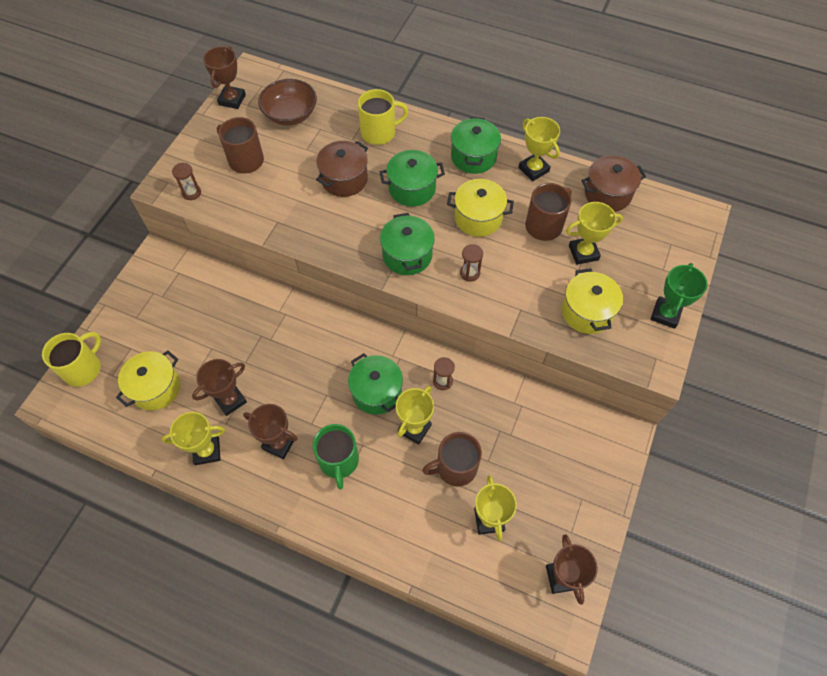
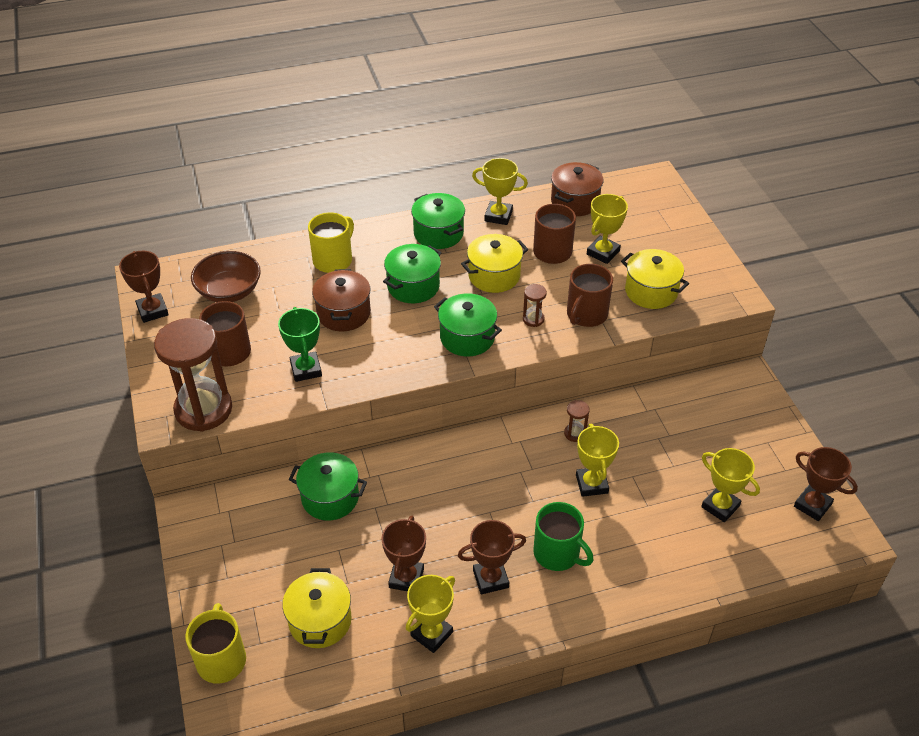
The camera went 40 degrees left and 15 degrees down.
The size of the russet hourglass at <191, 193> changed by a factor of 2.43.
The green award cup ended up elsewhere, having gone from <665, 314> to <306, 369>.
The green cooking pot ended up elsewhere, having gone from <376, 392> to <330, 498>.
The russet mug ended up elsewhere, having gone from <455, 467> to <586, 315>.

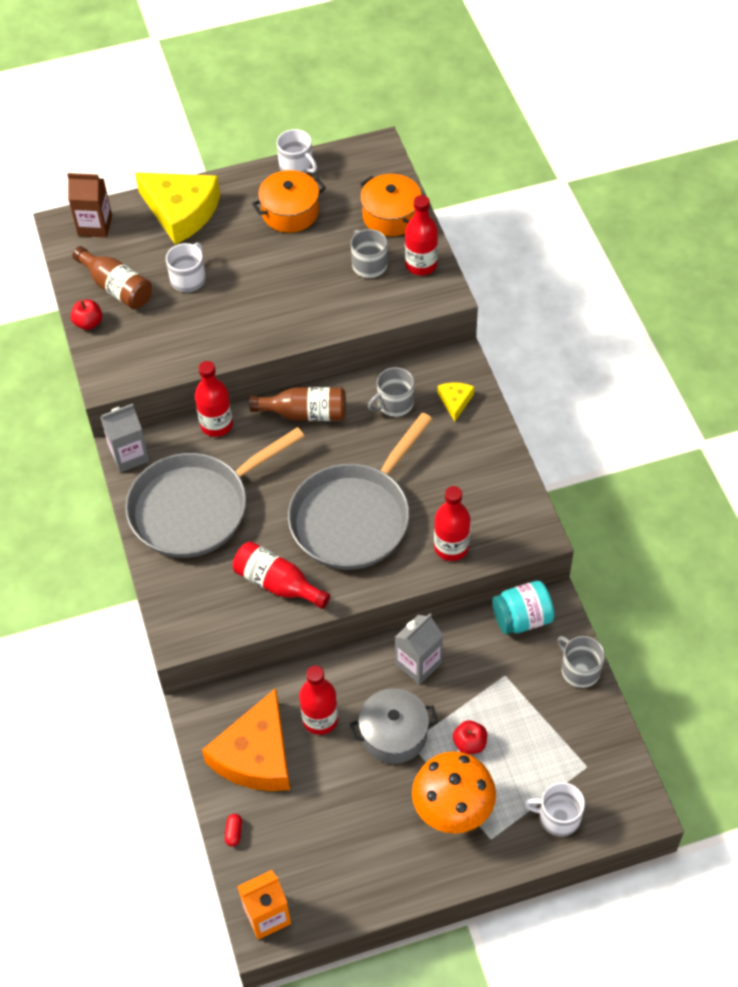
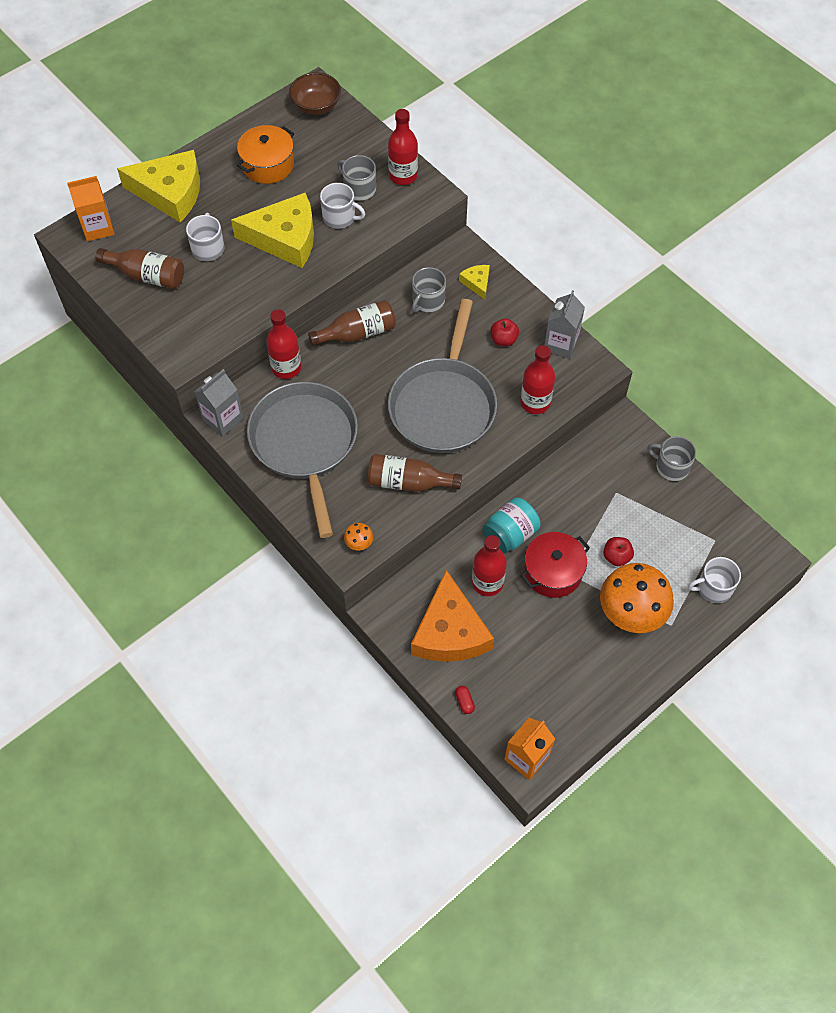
The camera went 25 degrees left and 5 degrees up.
What was the russet juice carton at <95, 226> turned into the bright orange juice carton at <98, 228>.
The second view gained the bright yellow piece of cheese at <285, 238>.
The ash-grey pan at <196, 508> ended up facing another way, 135 degrees clockwise from before.
The second view gained the russet serving bowl at <316, 106>.
The snow-white mug ended up elsewhere, having gone from <297, 166> to <340, 217>.
The second view gained the bright orange mushroom at <359, 544>.
What was the red drink bottle at <277, 584> turned into the russet drink bottle at <408, 482>.
The teal jar ended up elsewhere, having gone from <522, 618> to <510, 534>.
The red toy apple ended up elsewhere, having gone from <88, 323> to <503, 340>.
What was the ash-grey cooking pot at <394, 734> turned into the red cooking pot at <553, 572>.
The ash-grey juice carton ended up elsewhere, having gone from <418, 663> to <561, 344>.
The second view lost the bright orange cooking pot at <391, 216>.

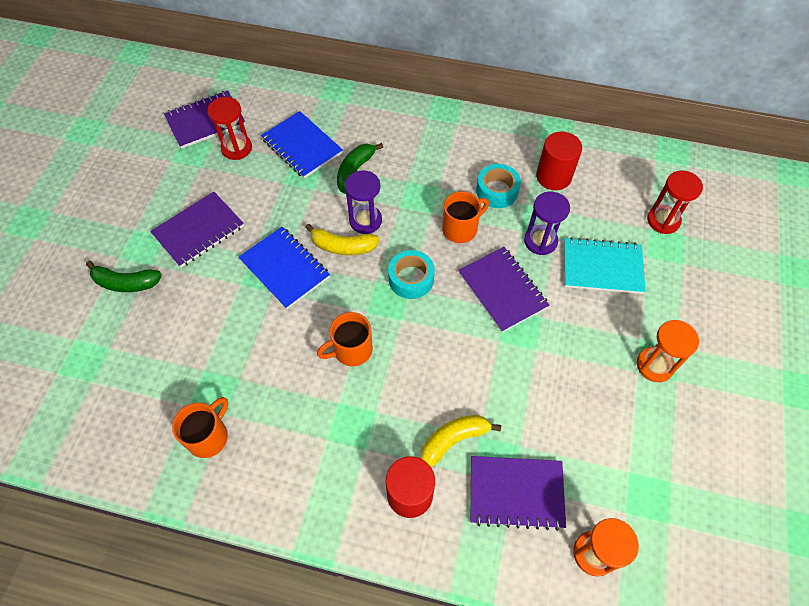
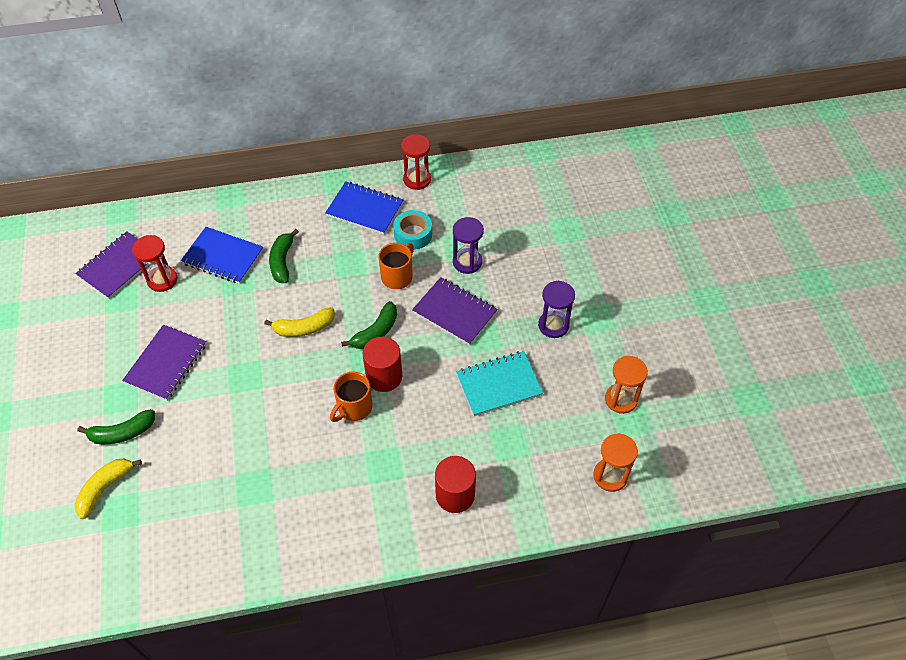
The camera went 25 degrees left and 5 degrees down.
The bright yellow banana ended up elsewhere, having gone from <453, 440> to <105, 488>.
The royal blue exercise book ended up elsewhere, having gone from <285, 269> to <365, 209>.
Where the teal roll of tape stood at <411, 279>, the green banana came to stand at <375, 332>.
The red solid cylinder ended up elsewhere, having gone from <553, 176> to <384, 376>.
The red hourglass ended up elsewhere, having gone from <663, 220> to <417, 179>.
The teal exercise book ended up elsewhere, having gone from <602, 267> to <499, 385>.
The royal purple hourglass ended up elsewhere, having gone from <365, 220> to <553, 325>.
The bright orange hourglass ended up elsewhere, having gone from <654, 365> to <621, 399>.
The second view lost the bright orange mug at <209, 436>.
The second view lost the royal purple exercise book at <516, 493>.

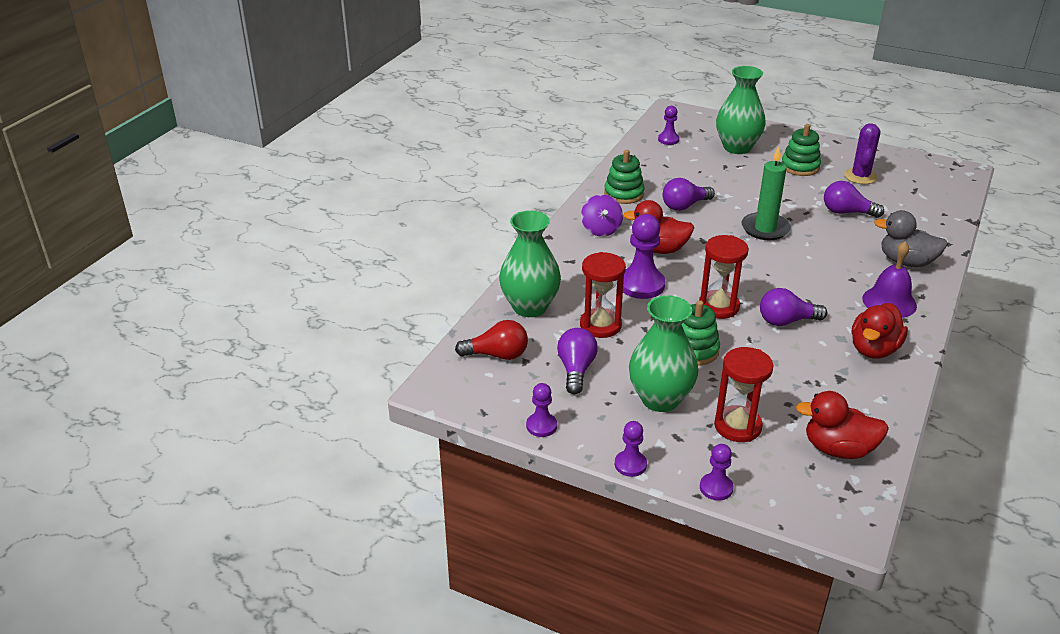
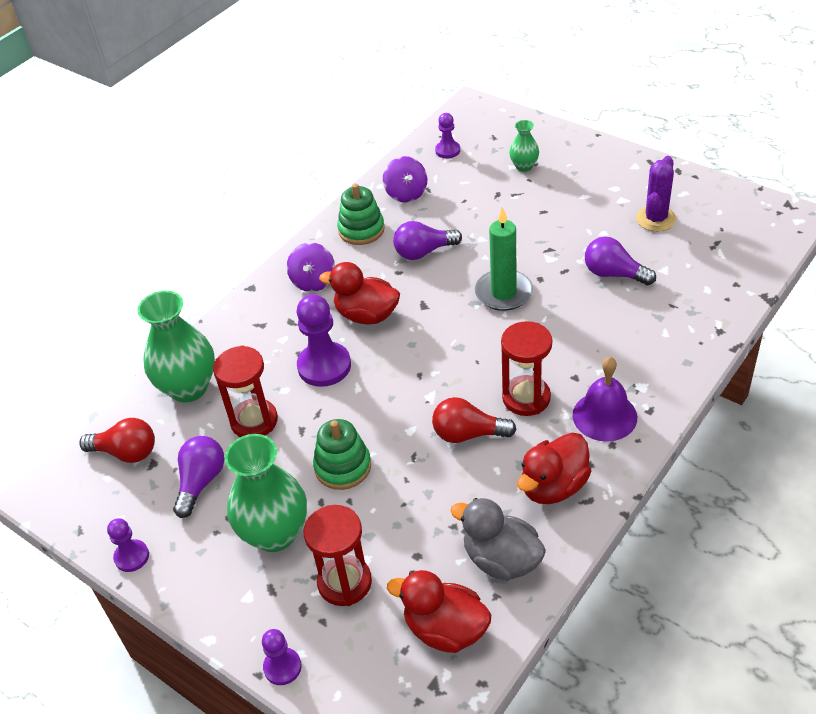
The camera went 15 degrees right and 10 degrees up.
The second view gained the royal purple toy top at <406, 193>.
What was the royal purple lightbulb at <786, 321> turned into the red lightbulb at <468, 434>.
The ash-grey rubber duck ended up elsewhere, having gone from <906, 262> to <501, 560>.
The red hourglass ended up elsewhere, having gone from <718, 307> to <526, 398>.
The size of the green tall vase at <737, 147> changed by a factor of 0.51.
The second view lost the royal purple game pawn at <630, 465>.
The second view lost the green ring stacker at <800, 167>.

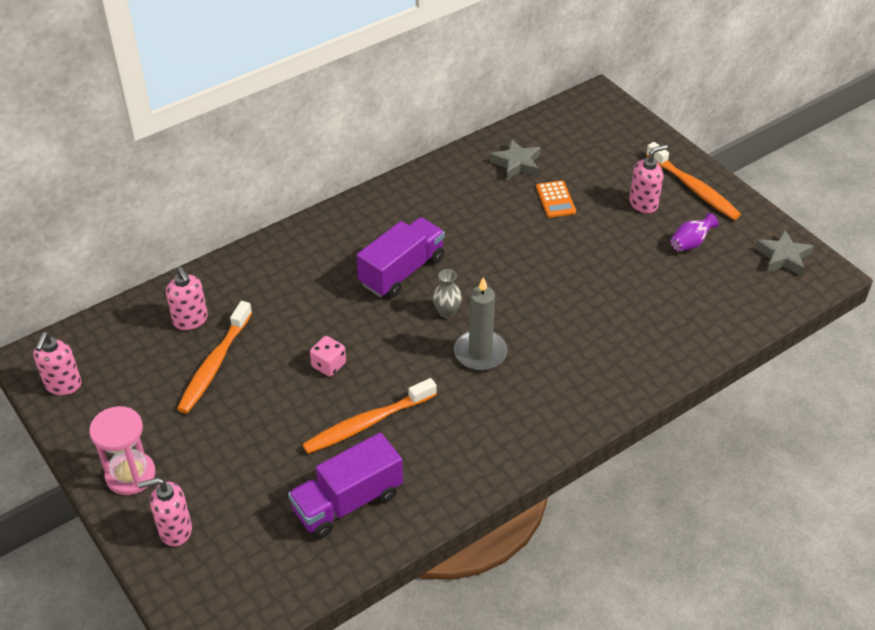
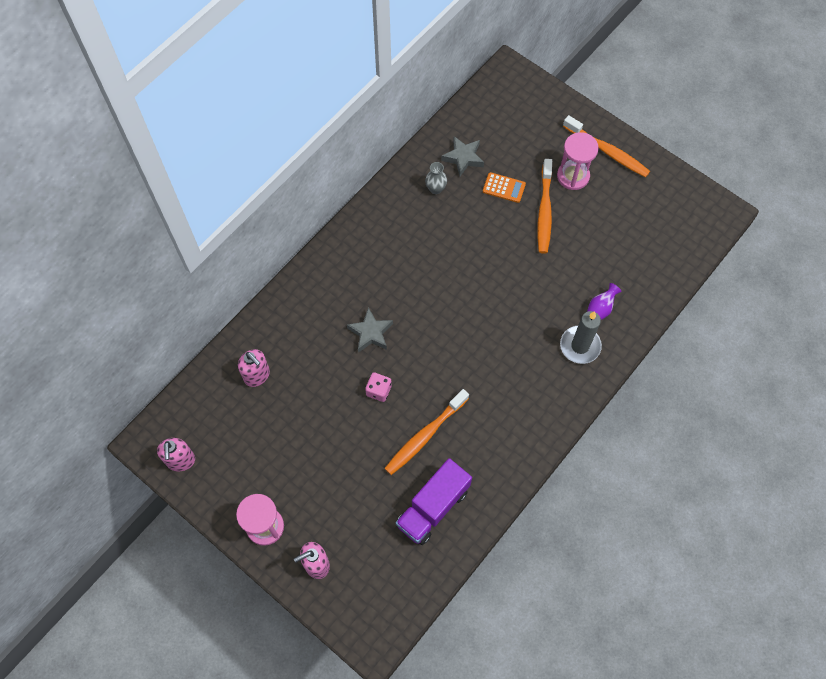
The camera went 15 degrees left and 20 degrees up.
The ash-grey star shape ended up elsewhere, having gone from <783, 257> to <370, 333>.
The ash-grey tall vase ended up elsewhere, having gone from <447, 312> to <435, 189>.
The bright orange adding machine at <555, 200> ended up facing another way, 45 degrees counterclockwise from before.
The bright orange tooth brush ended up elsewhere, having gone from <215, 364> to <544, 211>.
Where the rosy soap dispenser stood at <643, 204>, the rosy hourglass came to stand at <573, 176>.
The ash-grey wax candle ended up elsewhere, having gone from <480, 353> to <580, 346>.
The royal purple tall vase ended up elsewhere, having gone from <690, 243> to <600, 309>.
The second view lost the royal purple truck at <402, 271>.

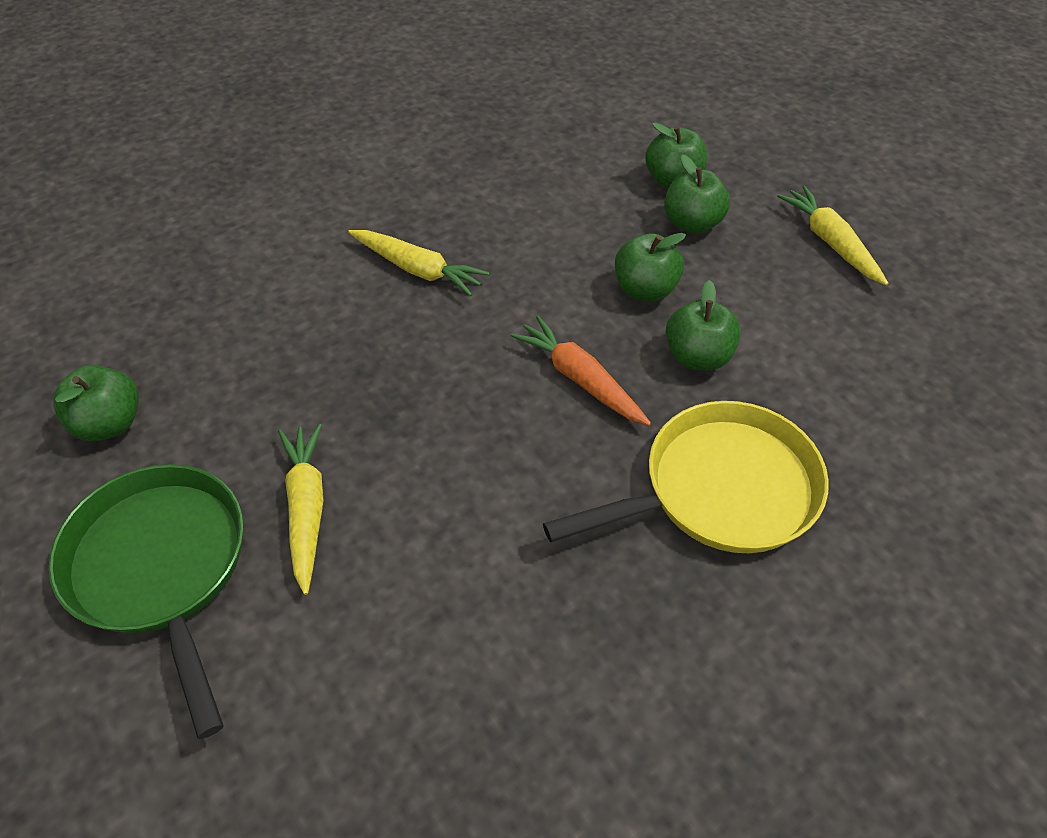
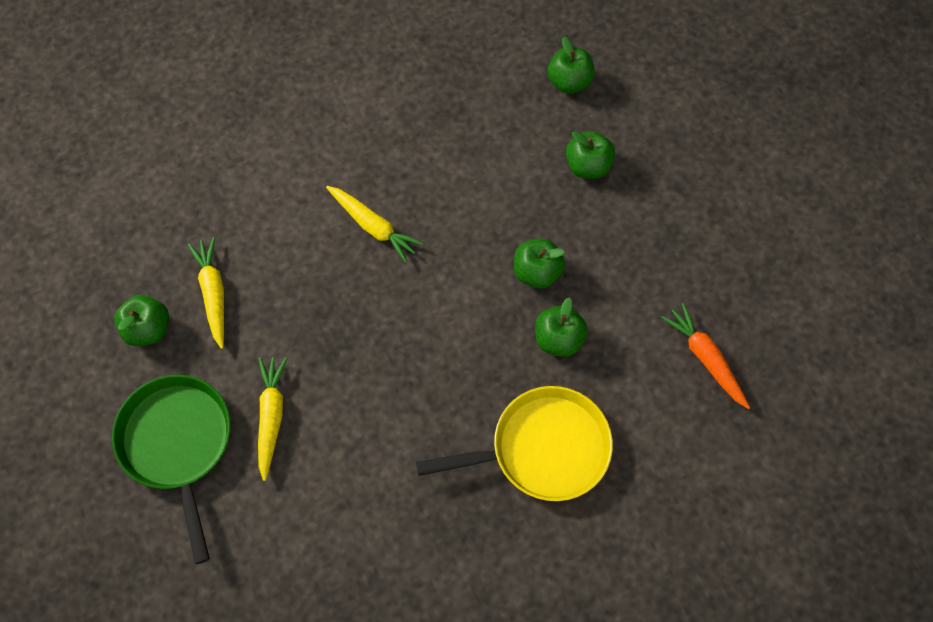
The camera went 10 degrees right and 15 degrees up.
The bright yellow toy carrot ended up elsewhere, having gone from <830, 242> to <213, 294>.
The green toy apple ended up elsewhere, having gone from <692, 223> to <569, 82>.
The bright orange toy carrot ended up elsewhere, having gone from <580, 379> to <705, 358>.

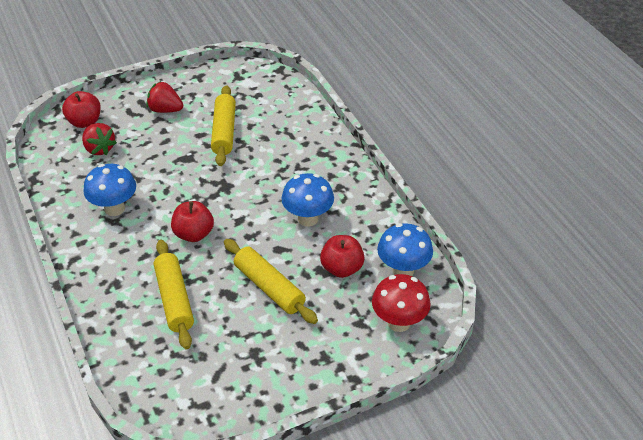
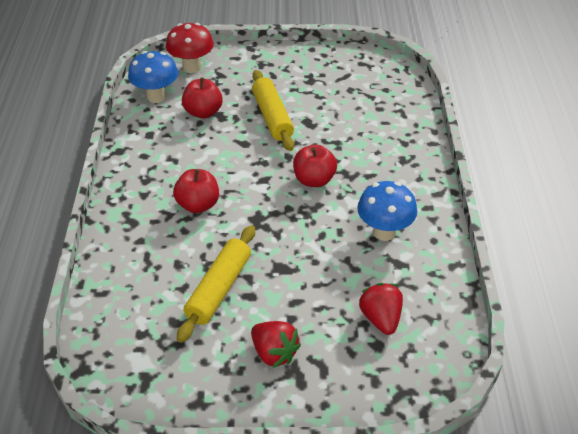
The camera went 155 degrees left and 0 degrees up.
The red toy apple ended up elsewhere, having gone from <85, 122> to <198, 205>.
The second view lost the bright yellow pastry roller at <174, 299>.
The second view lost the royal blue mushroom at <308, 219>.

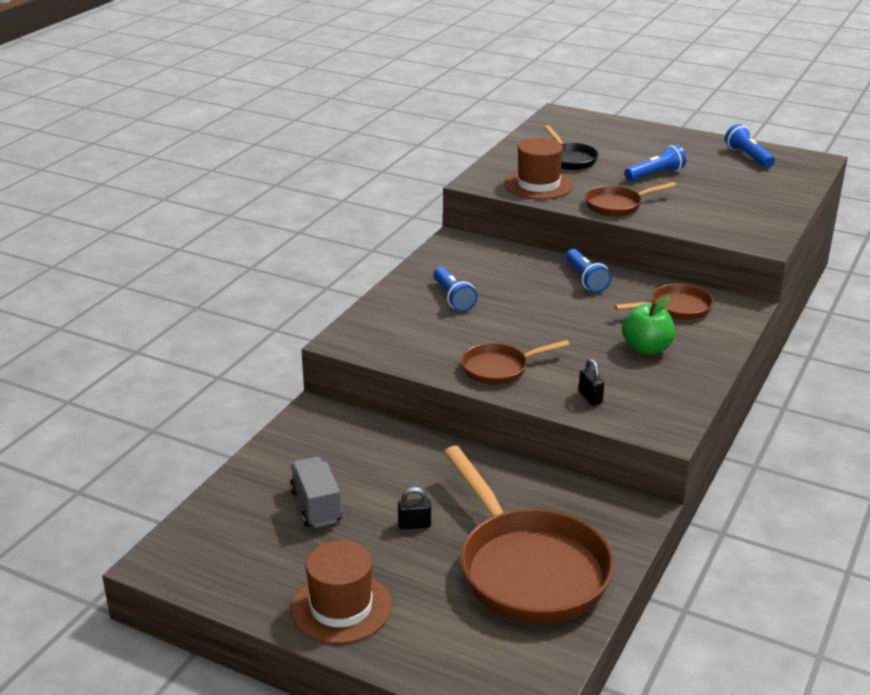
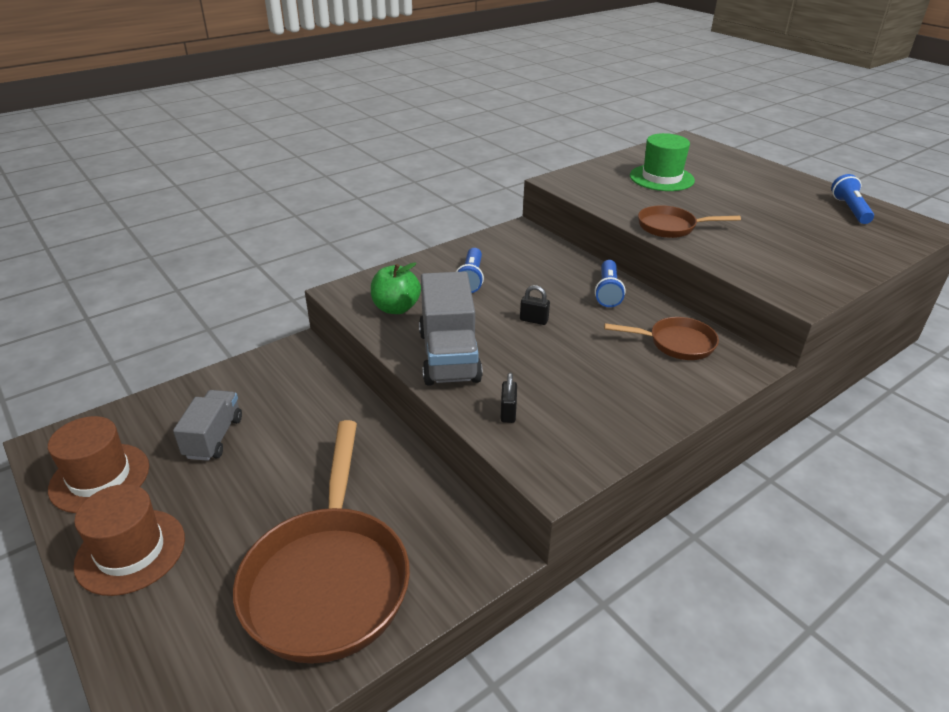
The camera went 25 degrees right and 5 degrees up.
The russet top hat ended up elsewhere, having gone from <538, 185> to <100, 477>.
The green toy apple ended up elsewhere, having gone from <646, 348> to <396, 308>.
Where the russet pan stood at <499, 369>, the ash-grey truck came to stand at <449, 356>.
The black lock ended up elsewhere, having gone from <414, 525> to <534, 320>.
Where the black pan stood at <569, 159>, the green top hat came to stand at <661, 178>.
The second view lost the royal blue pocket torch at <655, 174>.

